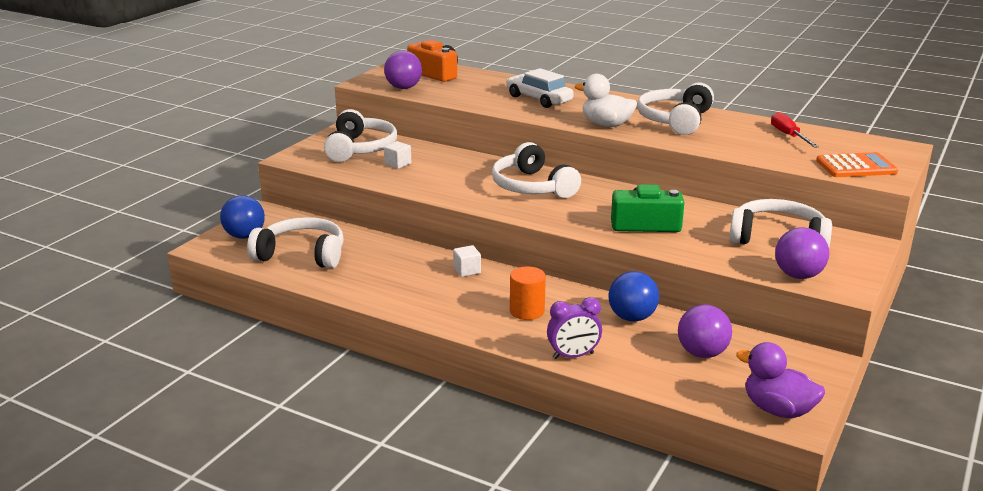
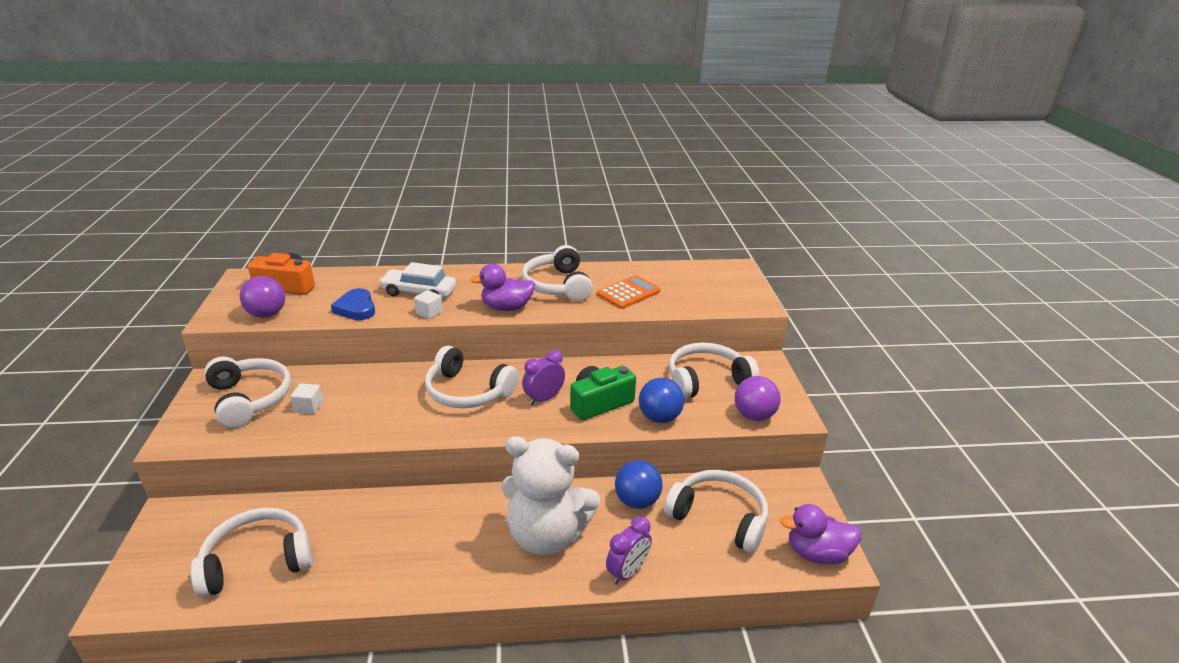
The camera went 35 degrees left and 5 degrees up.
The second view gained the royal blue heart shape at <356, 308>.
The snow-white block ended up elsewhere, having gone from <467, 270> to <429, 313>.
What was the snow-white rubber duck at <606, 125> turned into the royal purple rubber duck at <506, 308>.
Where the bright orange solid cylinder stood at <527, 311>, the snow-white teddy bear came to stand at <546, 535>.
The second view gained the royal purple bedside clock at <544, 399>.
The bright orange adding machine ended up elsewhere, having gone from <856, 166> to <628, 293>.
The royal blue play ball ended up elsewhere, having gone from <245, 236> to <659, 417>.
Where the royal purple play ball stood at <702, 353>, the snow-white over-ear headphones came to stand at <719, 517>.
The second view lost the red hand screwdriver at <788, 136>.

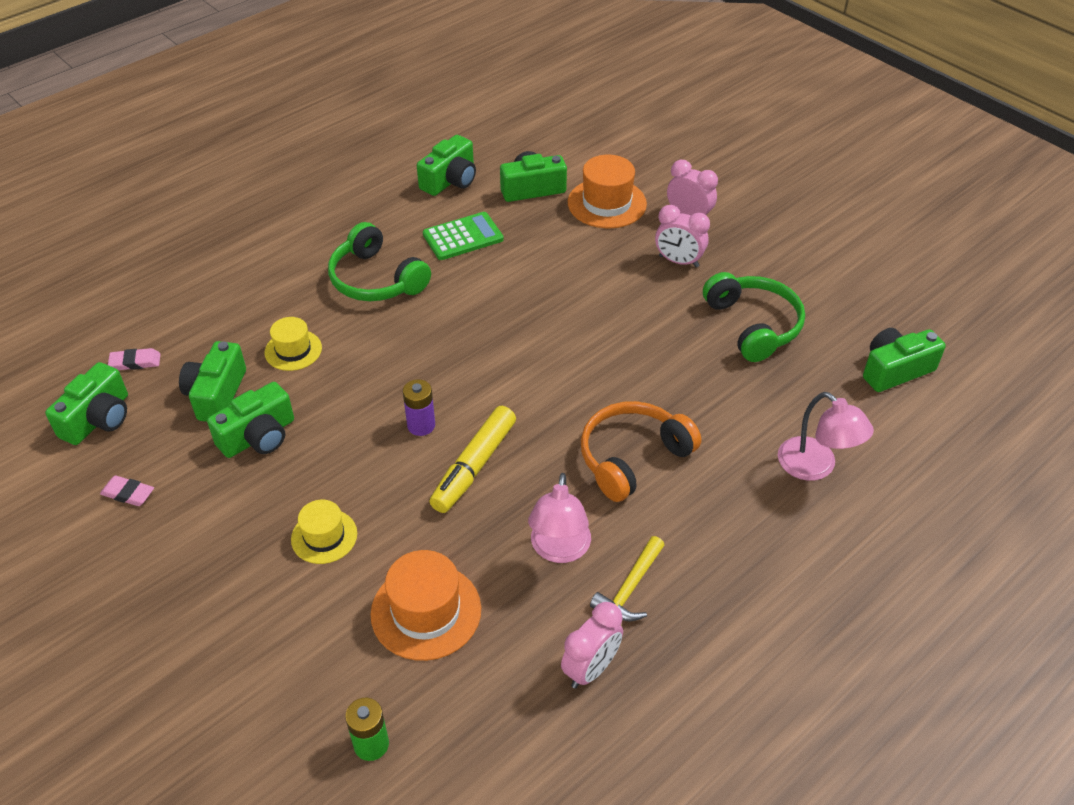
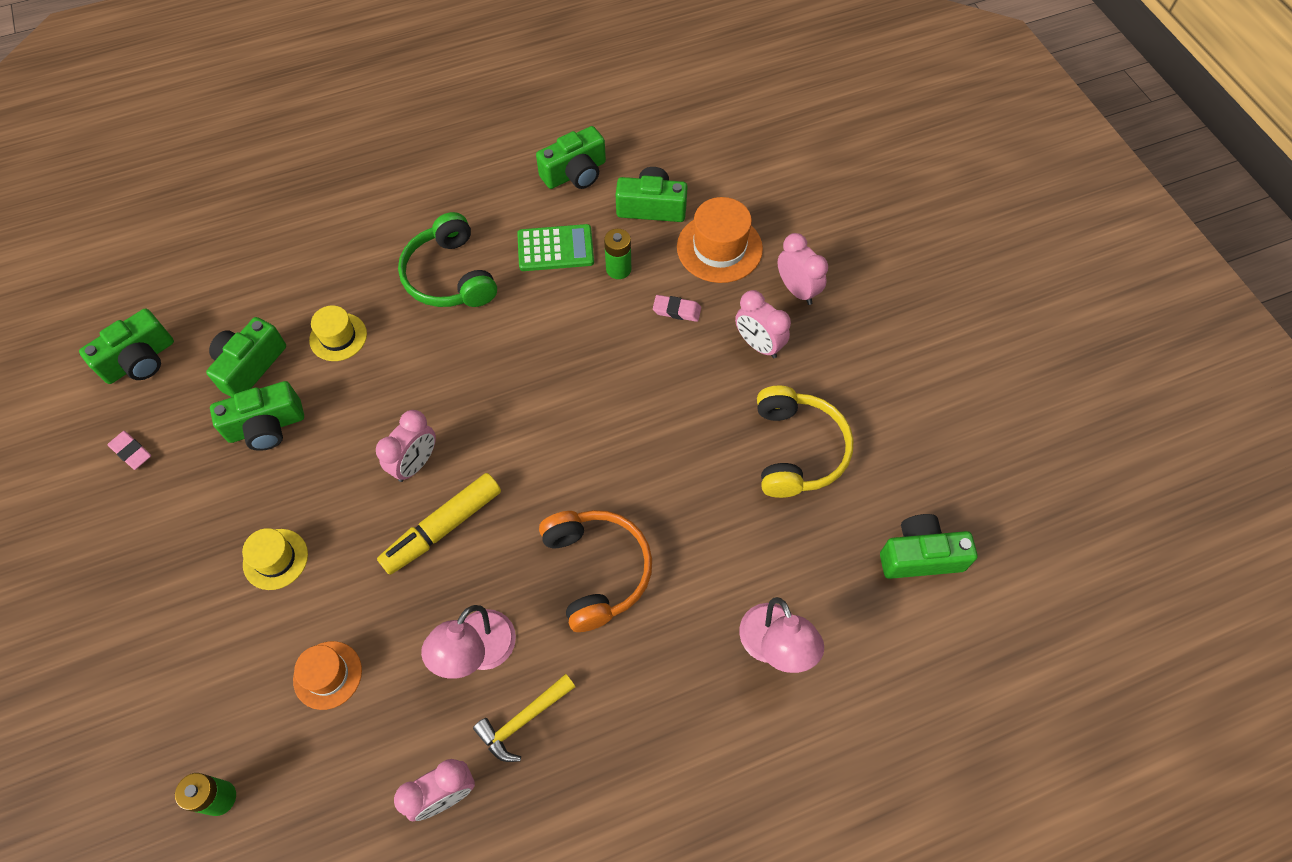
The camera went 20 degrees right and 15 degrees up.
The size of the bright orange top hat at <426, 611> changed by a factor of 0.63.
Where the royal purple power cell stood at <421, 425>, the rosy bedside clock came to stand at <415, 463>.
The bright orange over-ear headphones at <632, 457> ended up facing another way, 90 degrees clockwise from before.
The second view gained the green power cell at <618, 269>.
The rosy pencil eraser ended up elsewhere, having gone from <135, 362> to <676, 310>.
What was the green over-ear headphones at <753, 325> turned into the bright yellow over-ear headphones at <797, 450>.

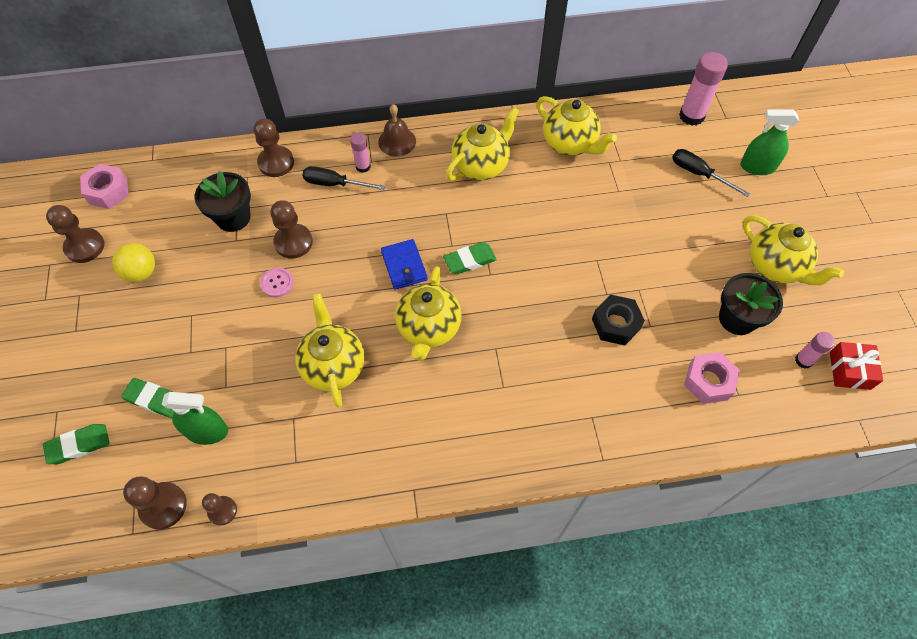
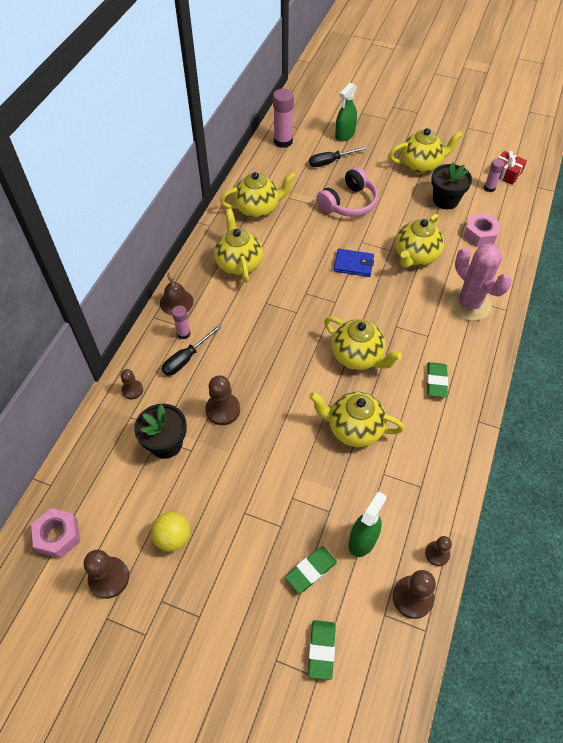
The camera went 60 degrees left and 5 degrees down.
The size of the russet game pawn at <276, 163> changed by a factor of 0.62.
The second view gained the rosy over-ear headphones at <348, 203>.
The royal blue billfold ended up elsewhere, having gone from <404, 266> to <353, 264>.
Where the black hex nut stood at <615, 324>, the bright yellow tea pot came to stand at <415, 256>.
The green pencil eraser ended up elsewhere, having gone from <469, 260> to <436, 381>.
The second view gained the rosy cactus at <469, 304>.
The second view lost the rosy button at <277, 283>.

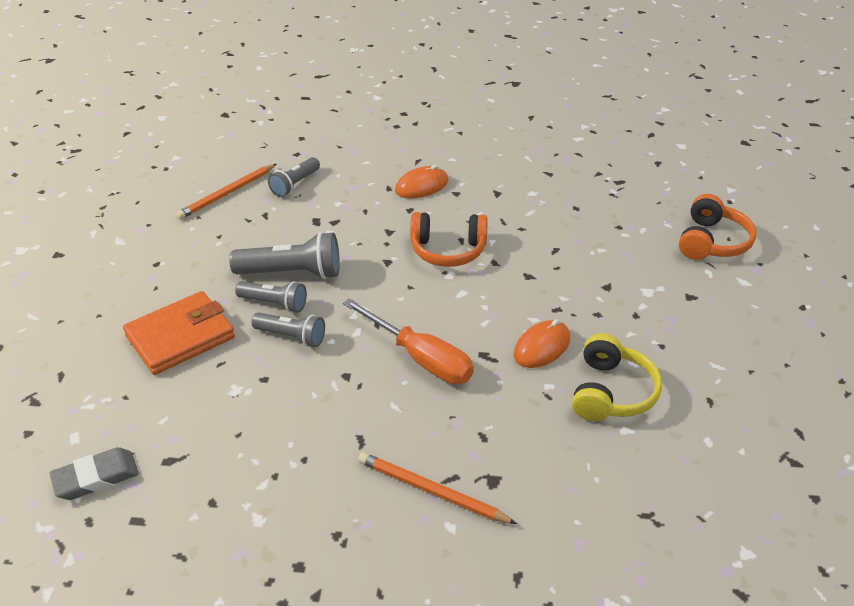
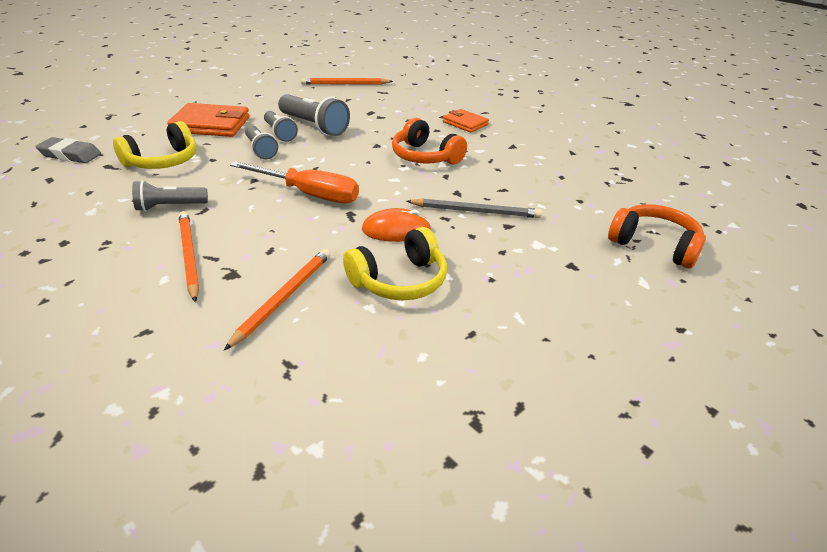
The camera went 40 degrees right and 5 degrees down.
The second view gained the bright yellow over-ear headphones at <163, 161>.
The ash-grey pocket torch ended up elsewhere, having gone from <295, 184> to <170, 206>.
The second view gained the bright orange lead pencil at <283, 297>.
The bright orange hand screwdriver at <420, 358> ended up facing another way, 60 degrees counterclockwise from before.
The second view gained the ash-grey lead pencil at <476, 211>.
Where the bright orange computer mouse stood at <421, 186>, the bright orange billfold came to stand at <465, 123>.
The bright orange over-ear headphones at <712, 242> ended up facing another way, 120 degrees counterclockwise from before.

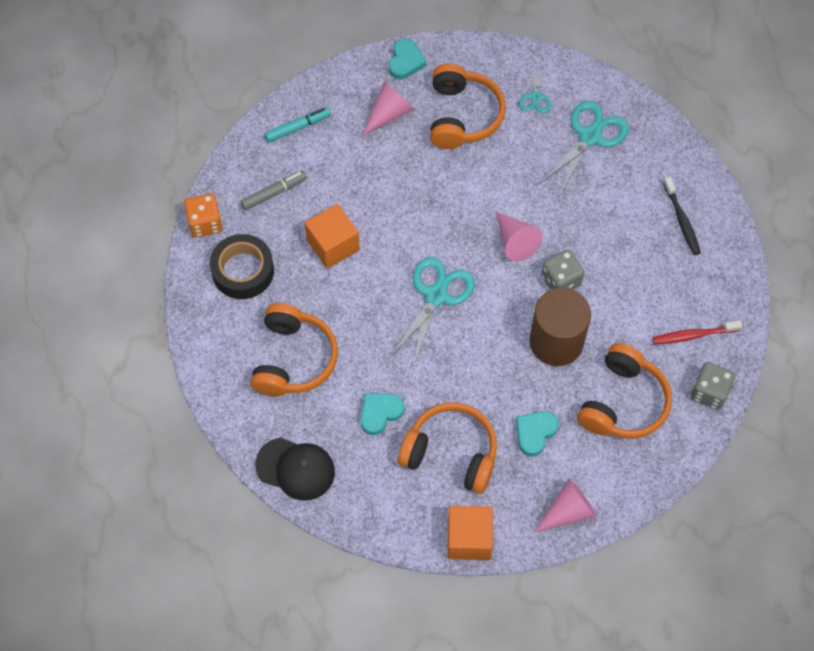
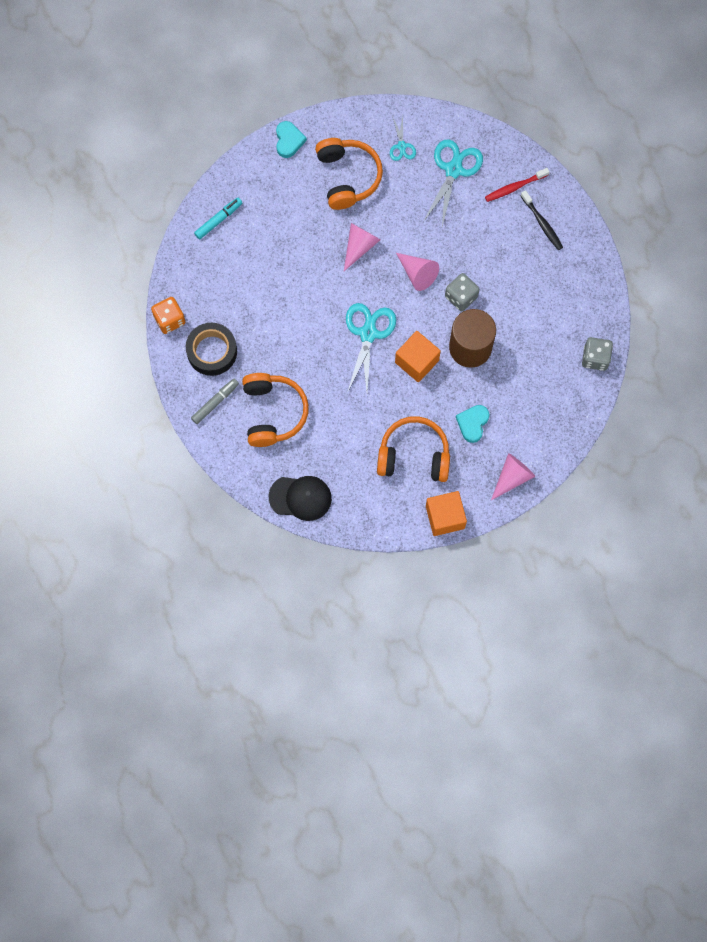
The camera went 15 degrees left and 10 degrees up.
The ash-grey marker pen ended up elsewhere, having gone from <274, 193> to <215, 402>.
The rosy solid cone ended up elsewhere, having gone from <389, 114> to <359, 246>.
The bright orange block ended up elsewhere, having gone from <333, 245> to <417, 361>.
The red tooth brush ended up elsewhere, having gone from <693, 335> to <515, 187>.
The second view lost the teal heart shape at <380, 413>.
The second view lost the bright orange over-ear headphones at <623, 402>.

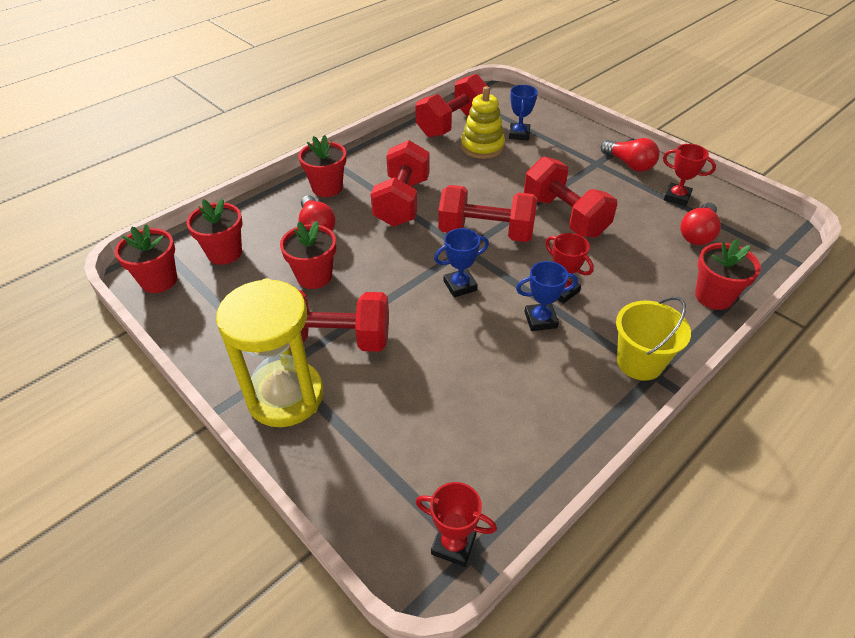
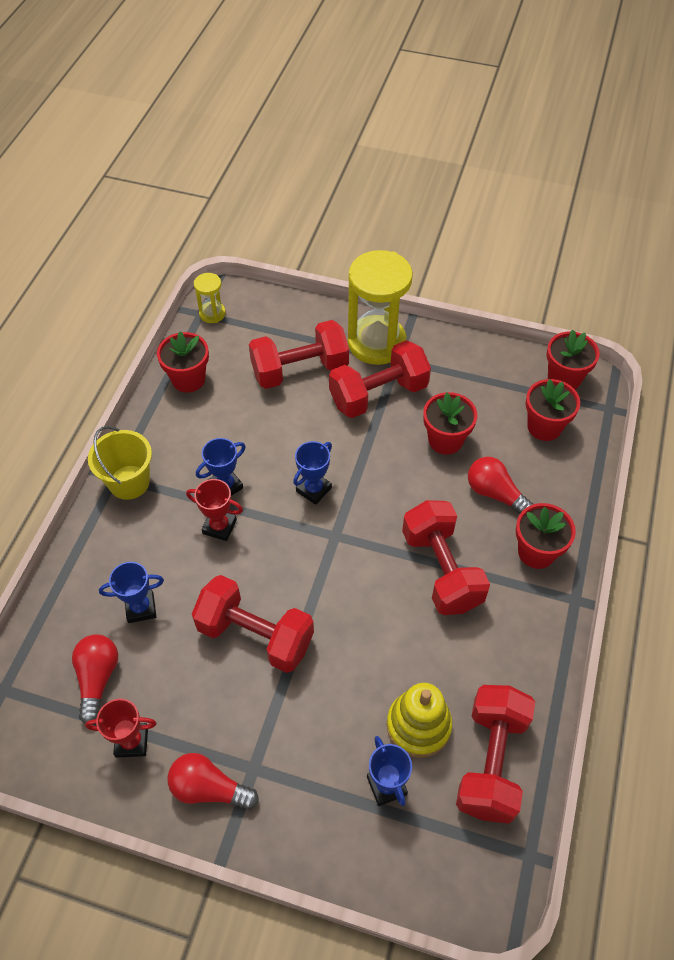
The camera went 150 degrees right and 10 degrees up.
The second view gained the royal blue award cup at <141, 608>.
The red potted plant ended up elsewhere, having gone from <713, 296> to <188, 379>.
Where the red award cup stood at <453, 544>, the bright yellow hourglass came to stand at <212, 313>.
The red dumbbell ended up elsewhere, having gone from <486, 232> to <300, 370>.

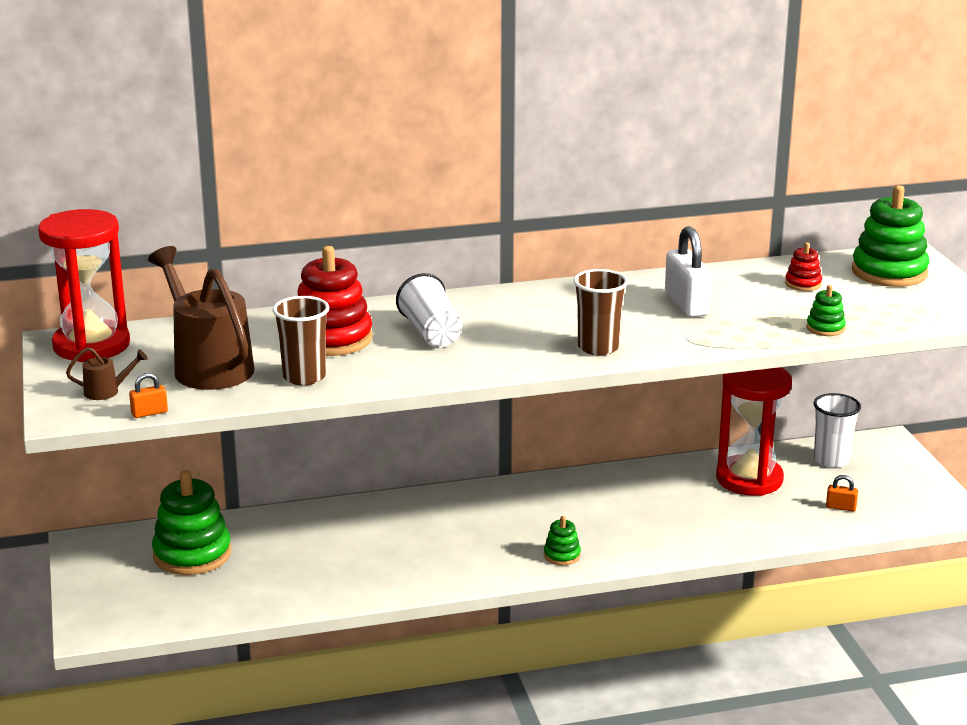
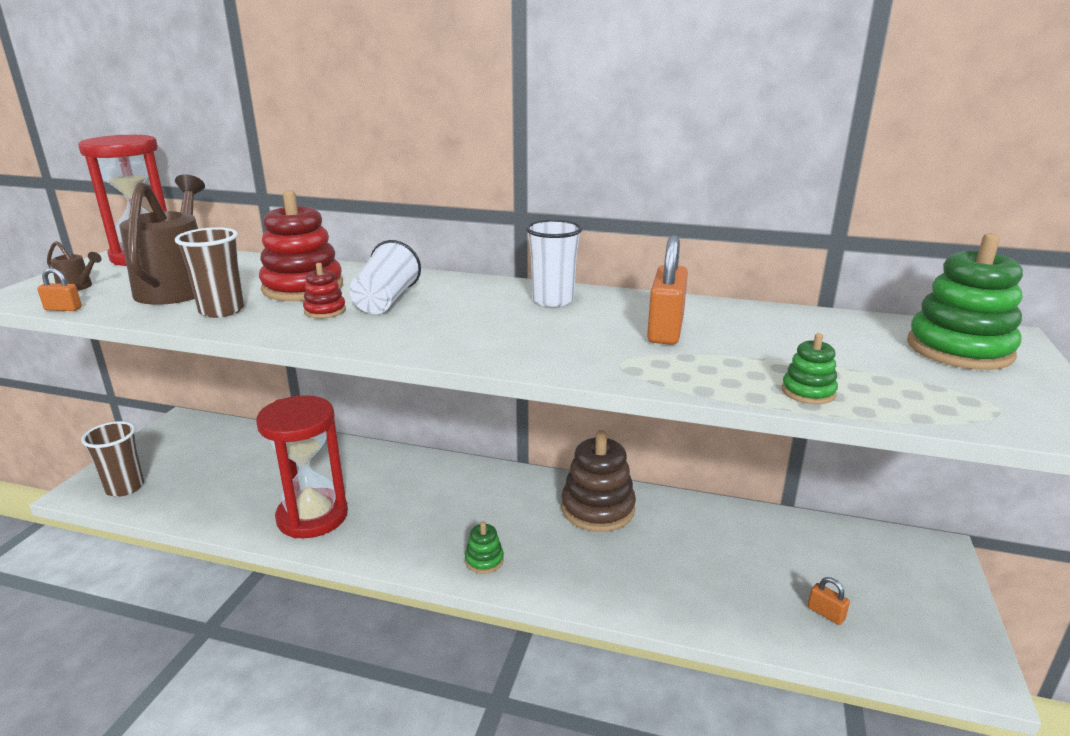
The camera went 30 degrees right and 0 degrees up.
The russet tumbler ended up elsewhere, having gone from <598, 347> to <125, 487>.
The red hourglass ended up elsewhere, having gone from <749, 479> to <312, 516>.
The red ring stacker ended up elsewhere, having gone from <803, 284> to <325, 311>.
The snow-white tumbler ended up elsewhere, having gone from <831, 460> to <553, 300>.
The second view gained the russet ring stacker at <597, 509>.
What was the snow-white lock at <686, 305> turned into the bright orange lock at <665, 330>.
The second view lost the green ring stacker at <192, 554>.

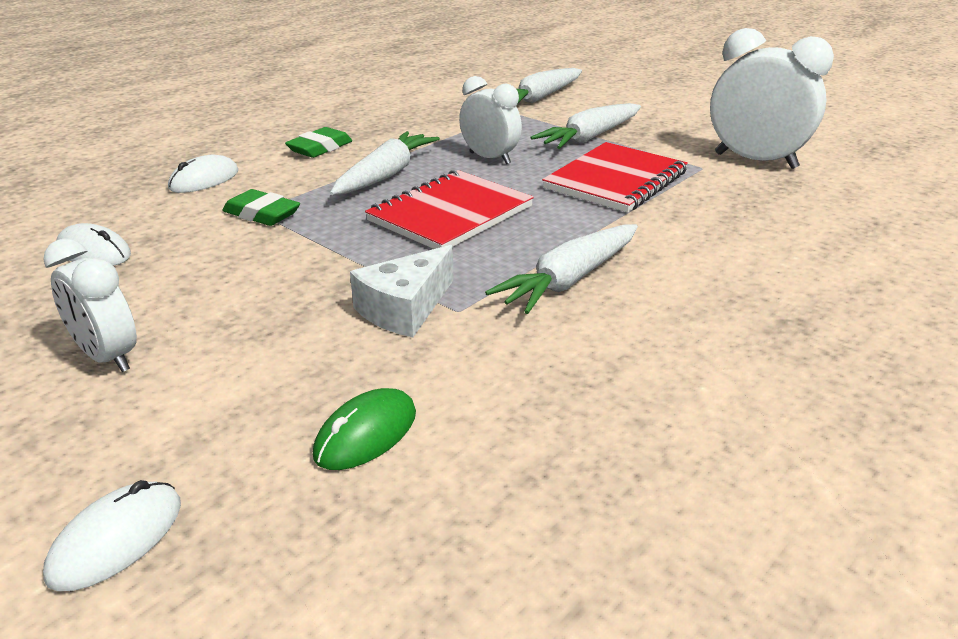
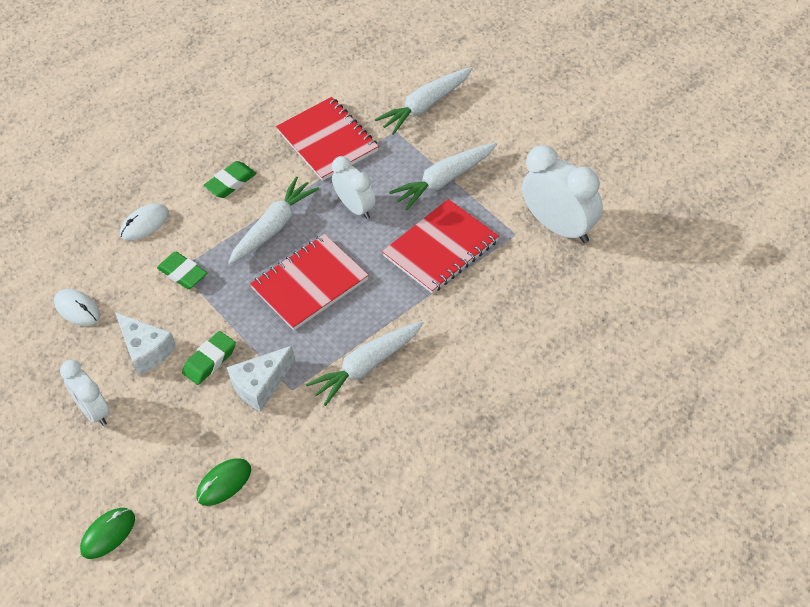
The camera went 15 degrees right and 20 degrees up.
What was the snow-white computer mouse at <116, 539> turned into the green computer mouse at <108, 534>.
The second view gained the snow-white piece of cheese at <146, 350>.
The second view gained the green pencil eraser at <210, 361>.
The second view gained the red exercise book at <327, 141>.

